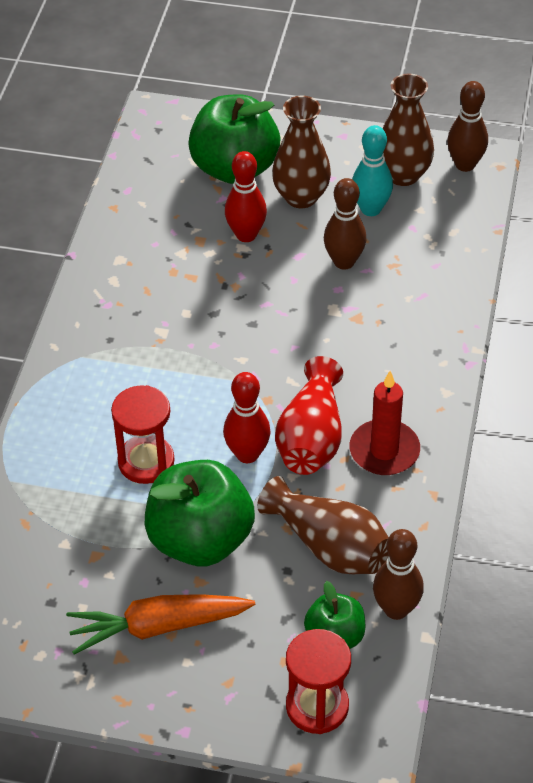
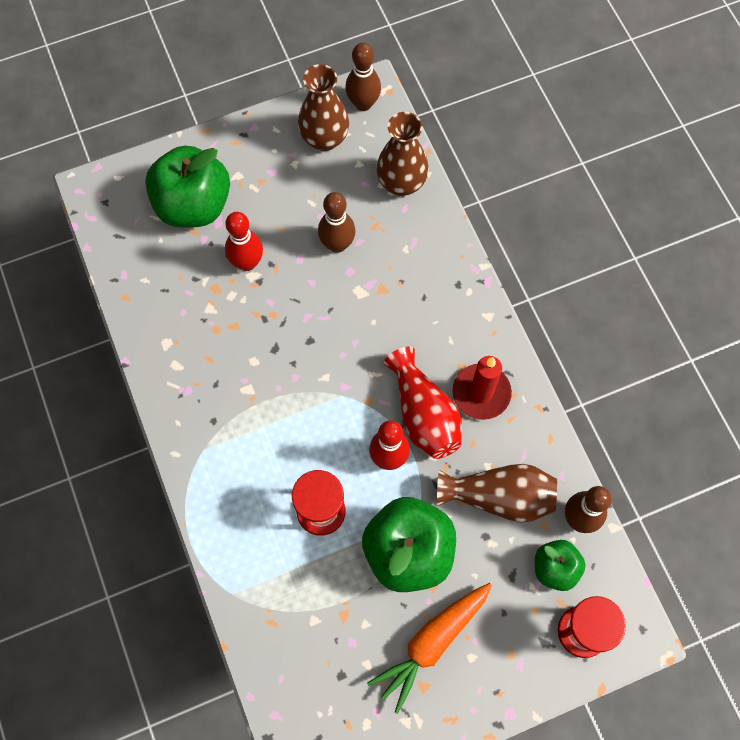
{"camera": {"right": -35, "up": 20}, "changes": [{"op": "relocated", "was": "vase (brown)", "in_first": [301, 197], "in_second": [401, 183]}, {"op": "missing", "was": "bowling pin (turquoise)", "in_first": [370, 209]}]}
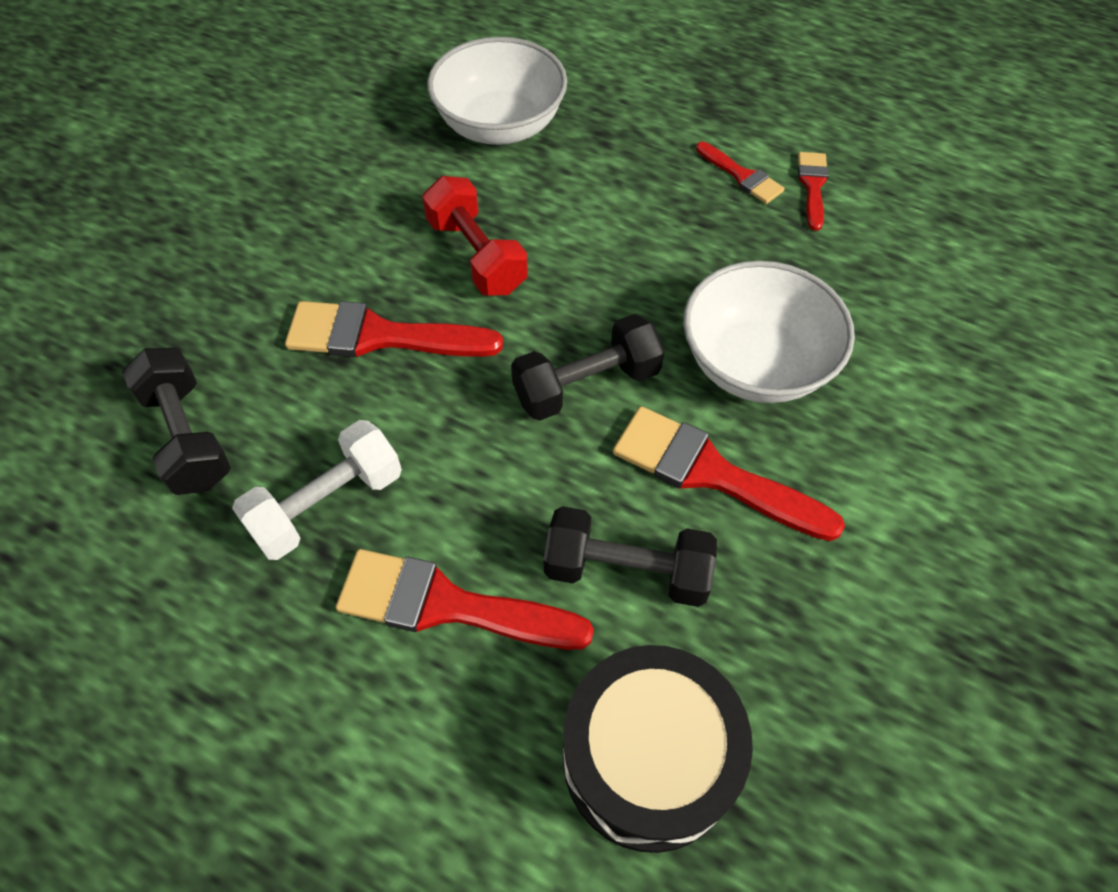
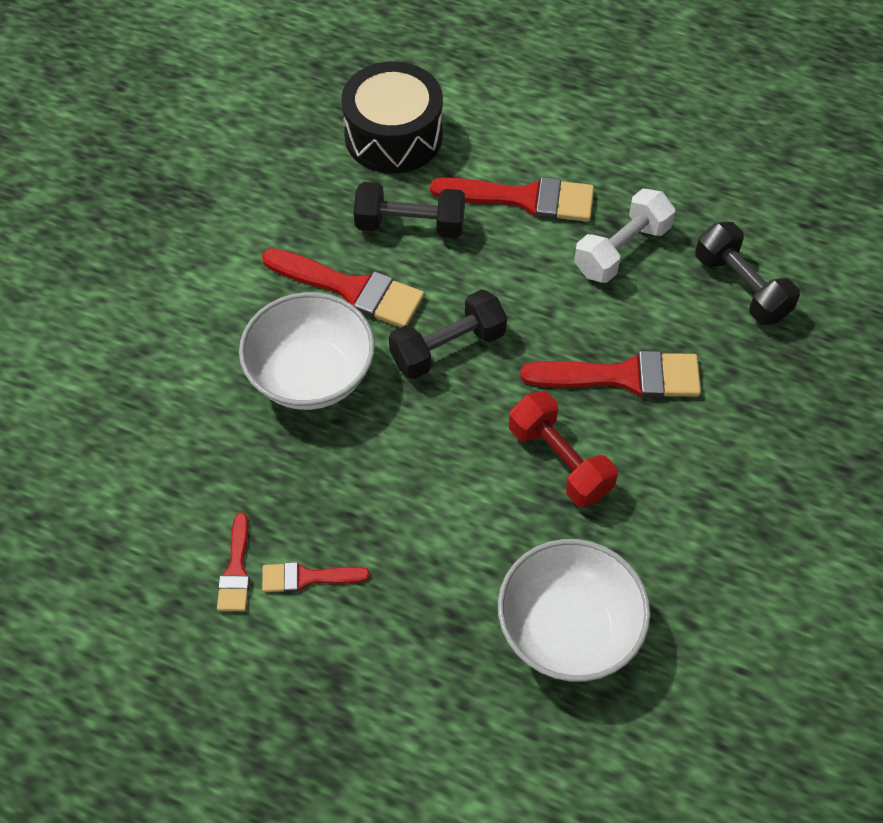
{"camera": {"right": 175, "up": 0}, "changes": [{"op": "spun", "was": "brush (red)", "in_first": [742, 176], "in_second": [307, 578], "clockwise": -45}]}
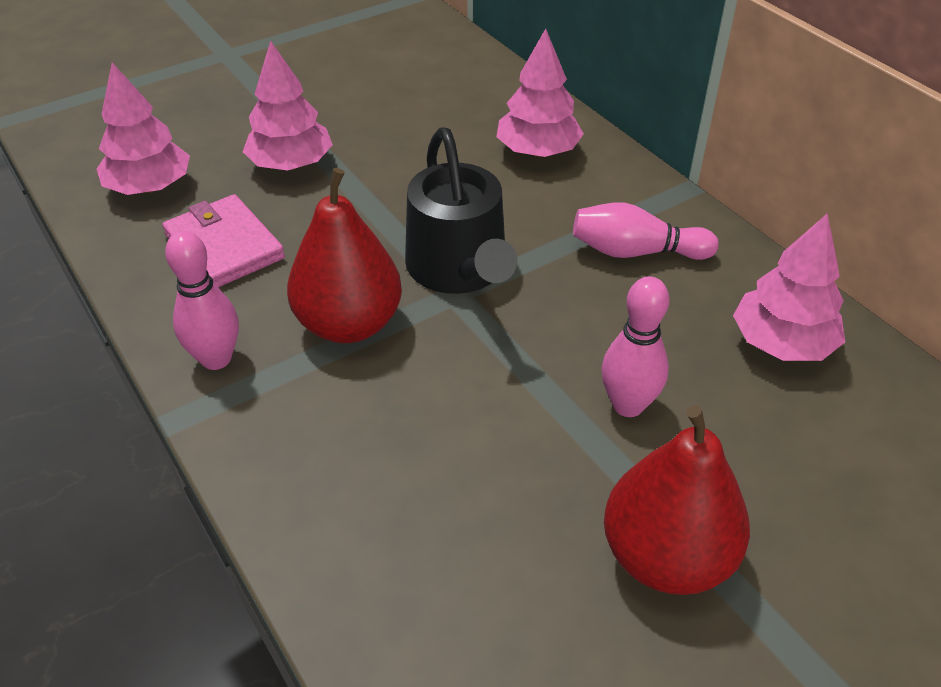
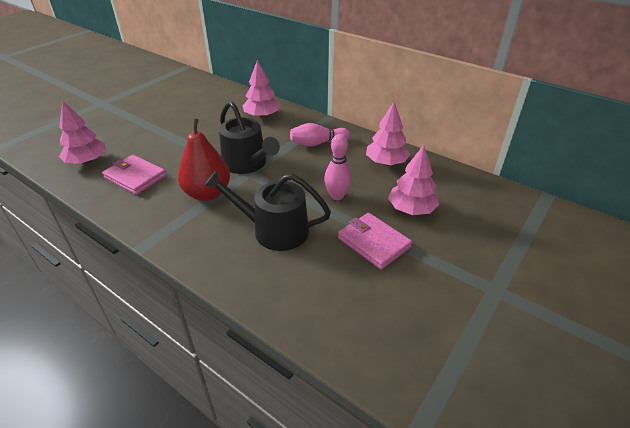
{"camera": {"right": -20, "up": -5}, "changes": [{"op": "appeared", "now": "watering can (black)", "in_second": [274, 230]}, {"op": "exchanged", "was": "pear (red)", "now": "wallet (pink)", "in_first": [666, 557], "in_second": [373, 242]}, {"op": "relocated", "was": "tree (pink)", "in_first": [291, 164], "in_second": [411, 209]}, {"op": "missing", "was": "bowling pin (pink)", "in_first": [216, 359]}]}
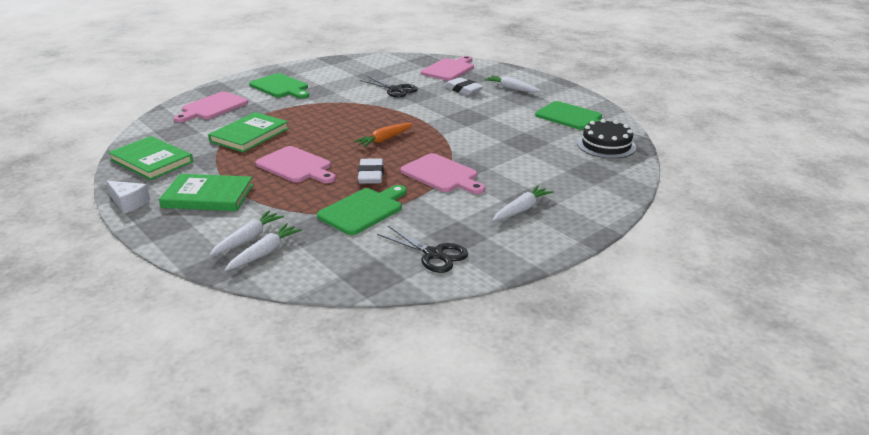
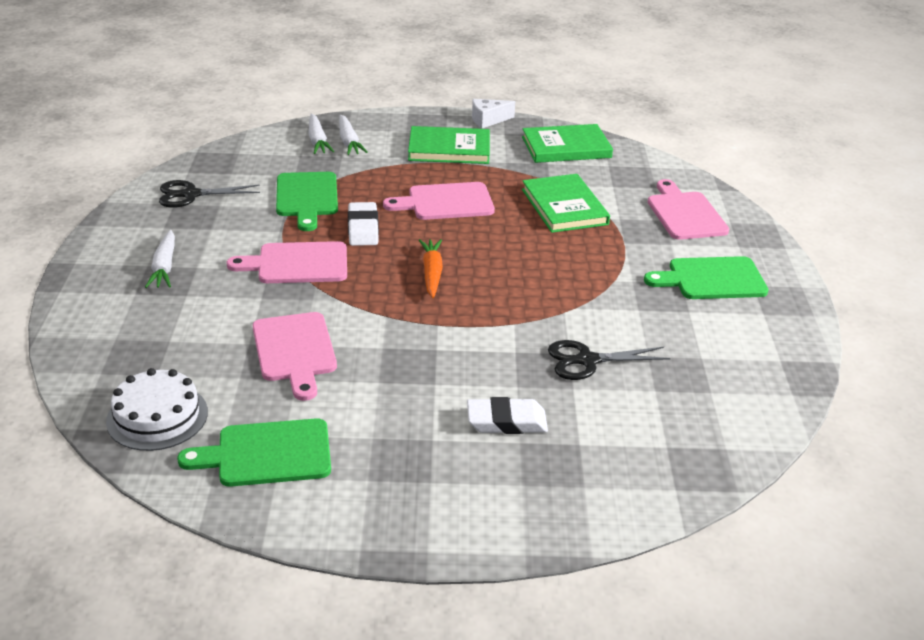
{"camera": {"right": 130, "up": 5}, "changes": [{"op": "colour", "was": "cake (black)", "now": "cake (white)", "in_first": [606, 145], "in_second": [157, 416]}, {"op": "relocated", "was": "cutting board (pink)", "in_first": [449, 69], "in_second": [295, 351]}, {"op": "spun", "was": "eraser (white)", "in_first": [371, 175], "in_second": [363, 228], "clockwise": 45}, {"op": "spun", "was": "book (green)", "in_first": [208, 196], "in_second": [449, 149], "clockwise": 45}, {"op": "missing", "was": "carrot (white)", "in_first": [511, 88]}]}
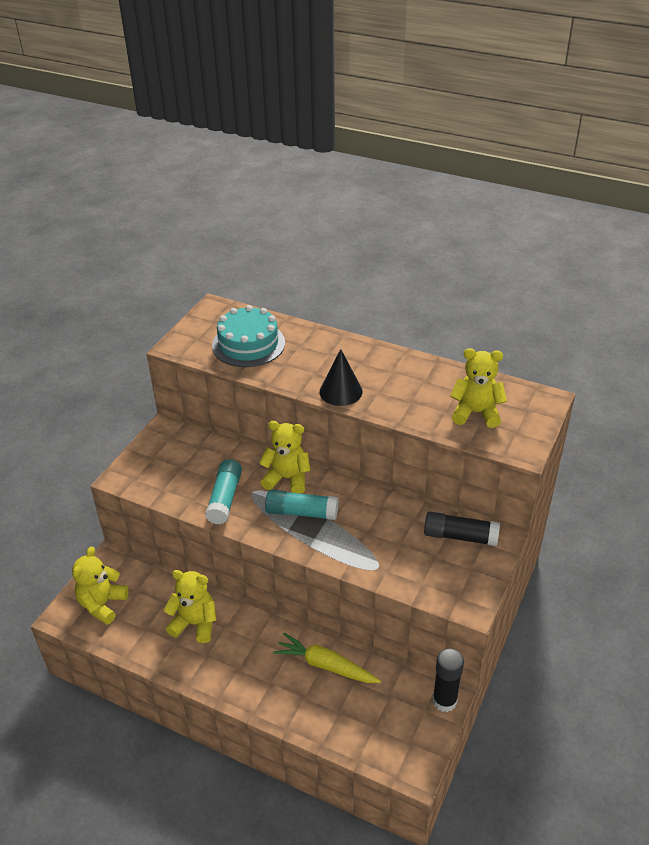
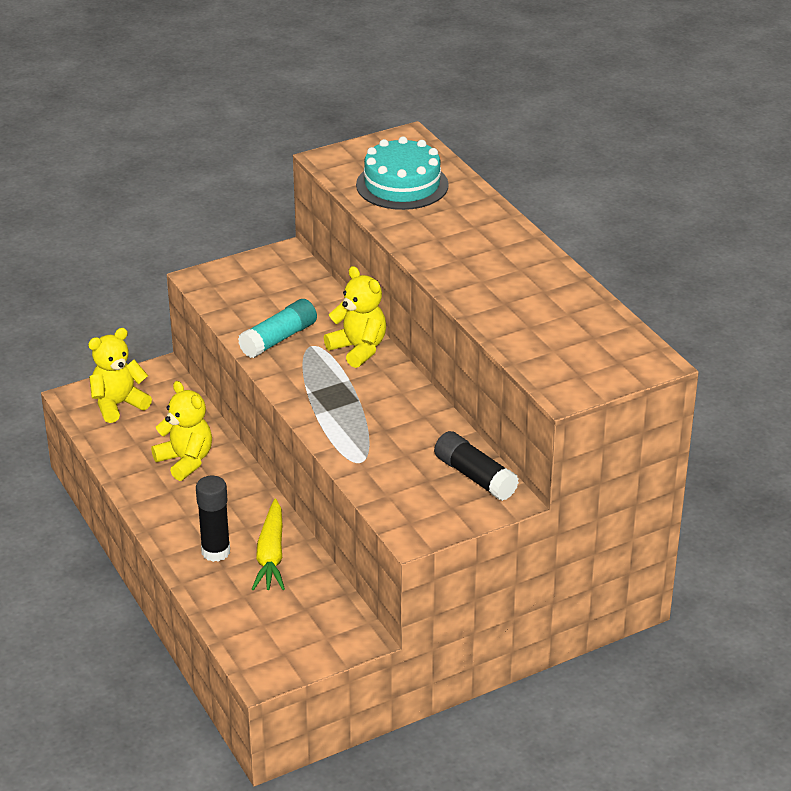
{"camera": {"right": 35, "up": -5}, "changes": [{"op": "relocated", "was": "glue stick (black)", "in_first": [444, 701], "in_second": [215, 552]}, {"op": "spun", "was": "carrot (yellow)", "in_first": [326, 665], "in_second": [271, 555], "clockwise": -150}, {"op": "missing", "was": "glue stick (turquoise)", "in_first": [301, 512]}, {"op": "missing", "was": "cone (black)", "in_first": [340, 391]}, {"op": "missing", "was": "teddy bear (yellow)", "in_first": [476, 413]}]}
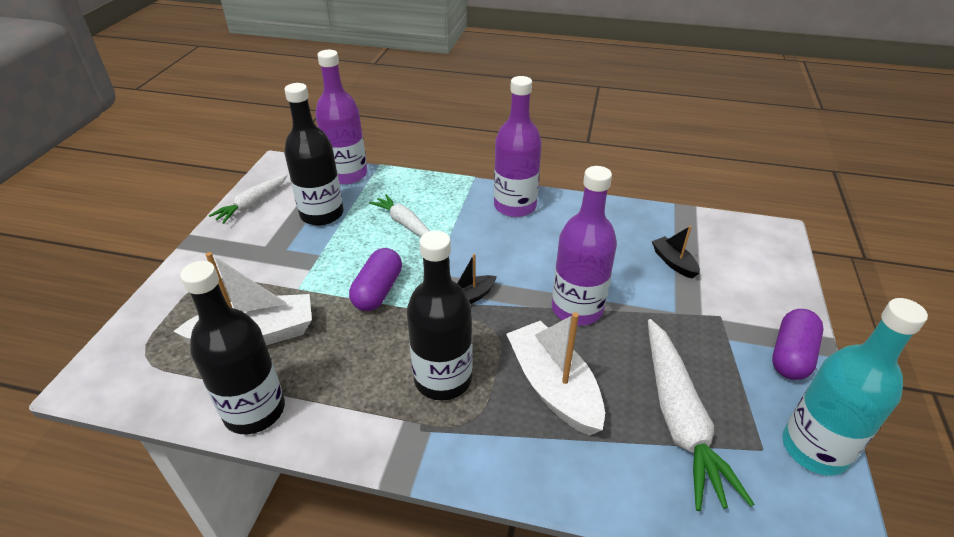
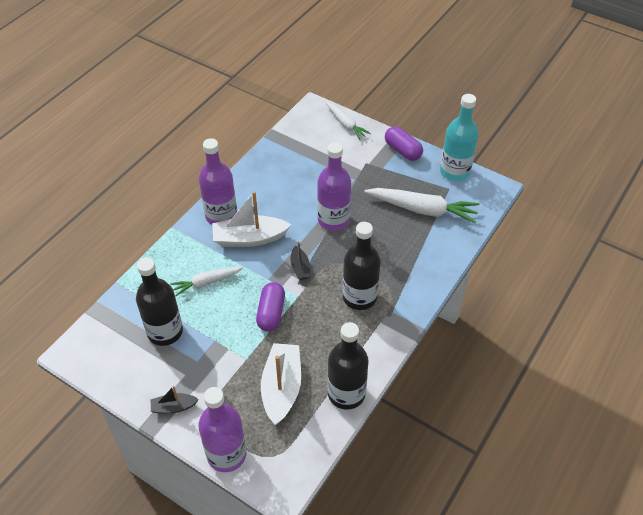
{"camera": {"right": -70, "up": 10}, "changes": [{"op": "relocated", "was": "boat (black)", "in_first": [673, 262], "in_second": [173, 407]}, {"op": "relocated", "was": "bottle (purple)", "in_first": [347, 174], "in_second": [226, 454]}, {"op": "relocated", "was": "boat (white)", "in_first": [553, 387], "in_second": [249, 238]}, {"op": "spun", "was": "capsule (purple)", "in_first": [378, 291], "in_second": [271, 313], "clockwise": 60}, {"op": "relocated", "was": "carrot (white)", "in_first": [253, 204], "in_second": [346, 124]}]}
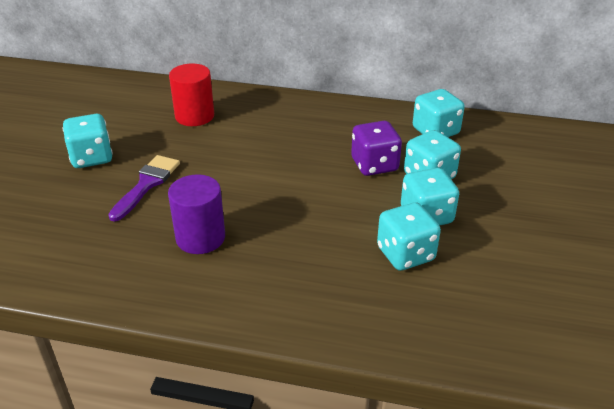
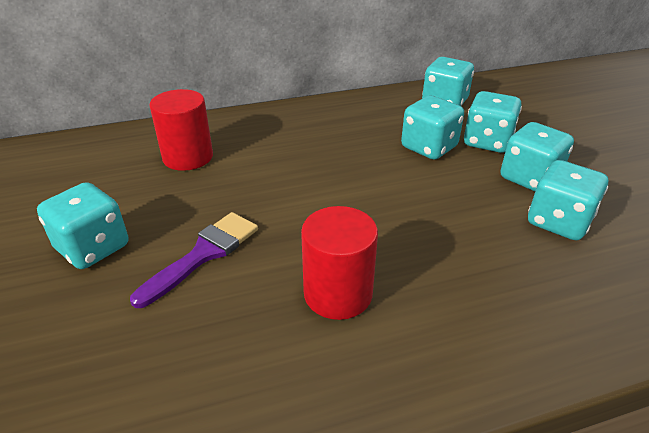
{"camera": {"right": -30, "up": 0}, "changes": [{"op": "spun", "was": "brush (purple)", "in_first": [146, 184], "in_second": [203, 254], "clockwise": 45}, {"op": "colour", "was": "cylinder (purple)", "now": "cylinder (red)", "in_first": [200, 238], "in_second": [338, 293]}, {"op": "colour", "was": "dice (purple)", "now": "dice (turquoise)", "in_first": [374, 165], "in_second": [429, 147]}]}
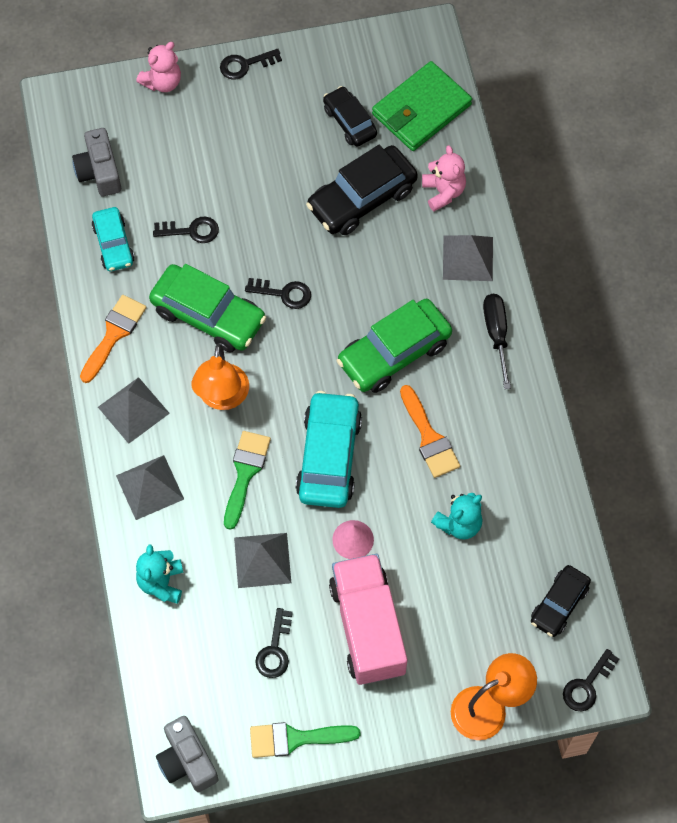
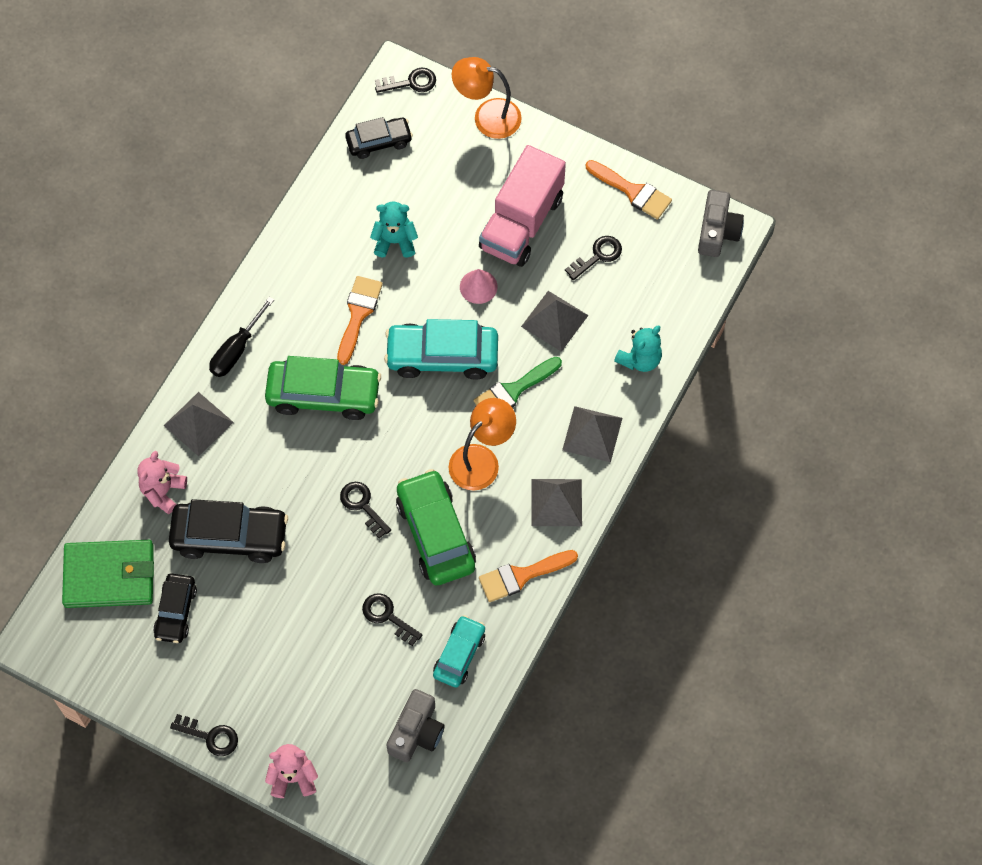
{"camera": {"right": -140, "up": 0}, "changes": [{"op": "spun", "was": "car (turquoise)", "in_first": [329, 456], "in_second": [442, 356], "clockwise": 45}, {"op": "colour", "was": "brush (green)", "now": "brush (orange)", "in_first": [295, 739], "in_second": [633, 191]}]}
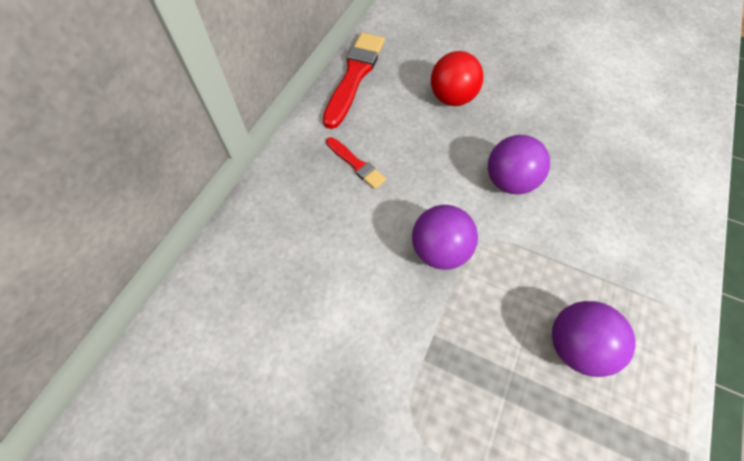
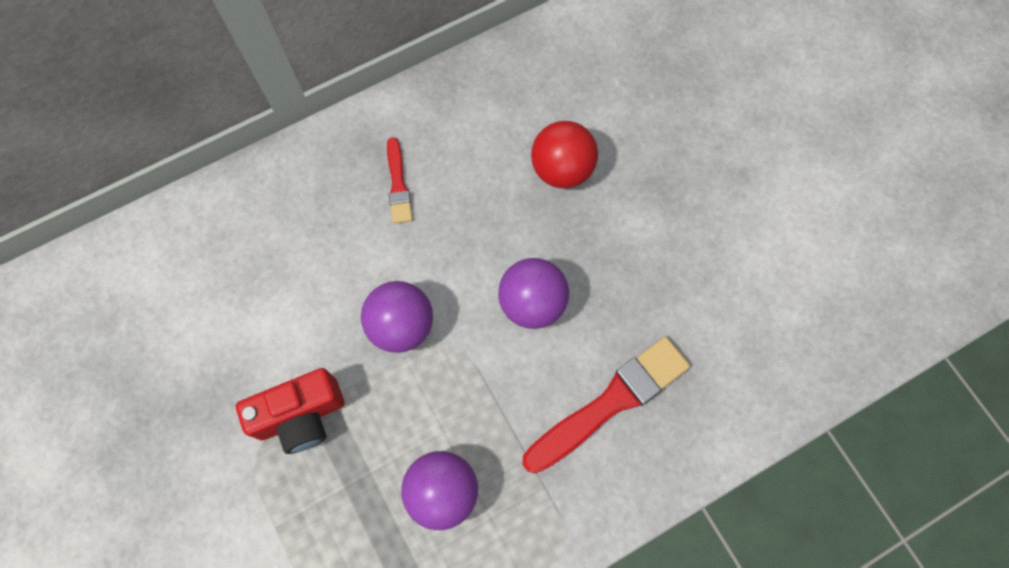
{"camera": {"right": 35, "up": 10}, "changes": [{"op": "appeared", "now": "camera (red)", "in_second": [301, 416]}, {"op": "relocated", "was": "brush (red)", "in_first": [354, 76], "in_second": [609, 403]}]}
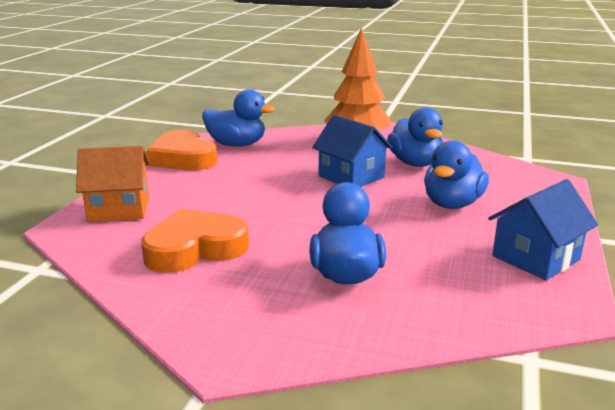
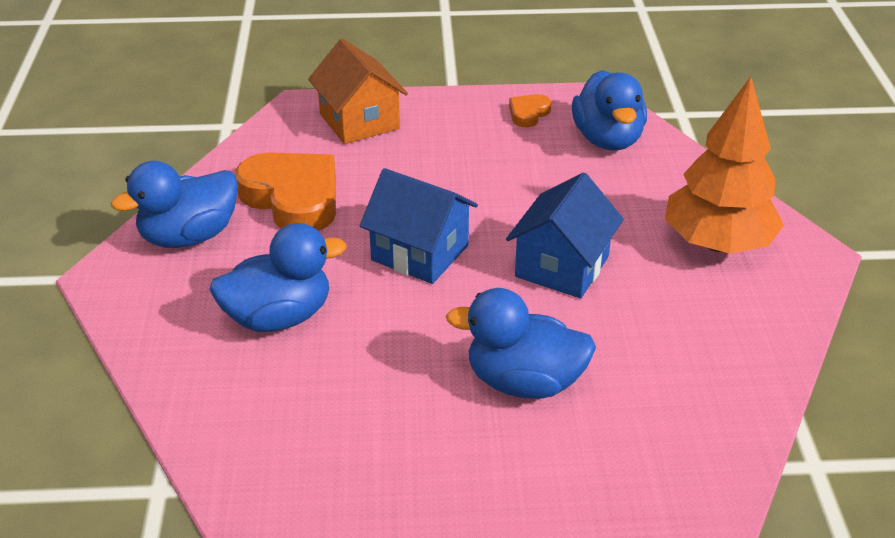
{"camera": {"right": 70, "up": 15}, "changes": [{"op": "relocated", "was": "duck (blue)", "in_first": [415, 163], "in_second": [189, 236]}, {"op": "relocated", "was": "house (blue)", "in_first": [536, 258], "in_second": [420, 253]}, {"op": "size", "was": "heart (orange)", "in_first": [183, 158], "in_second": [528, 114], "ratio": 0.46}]}
